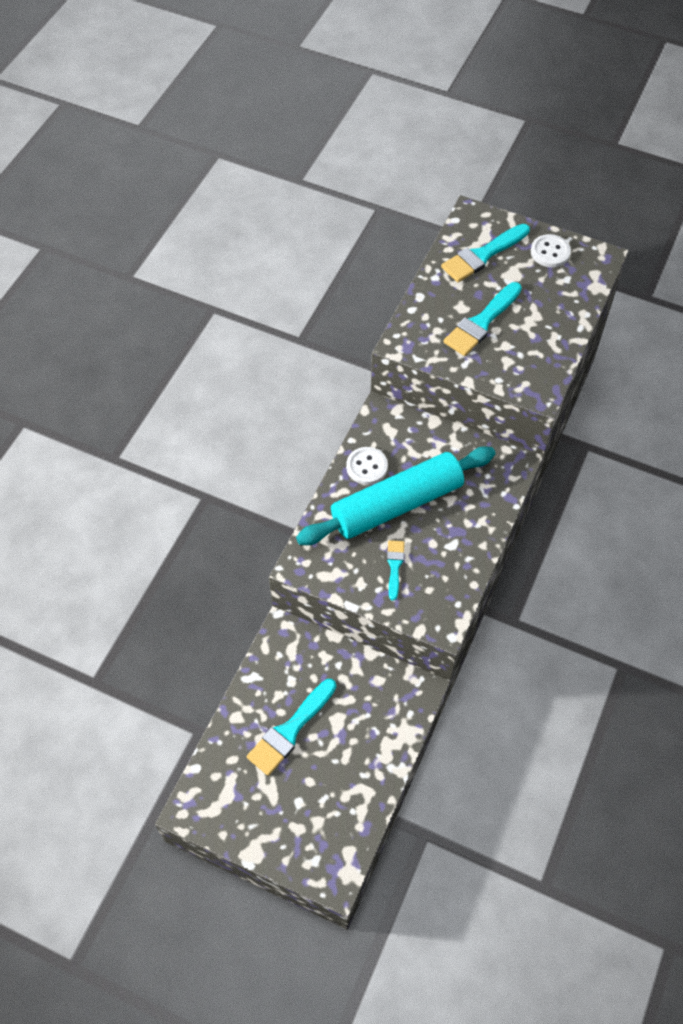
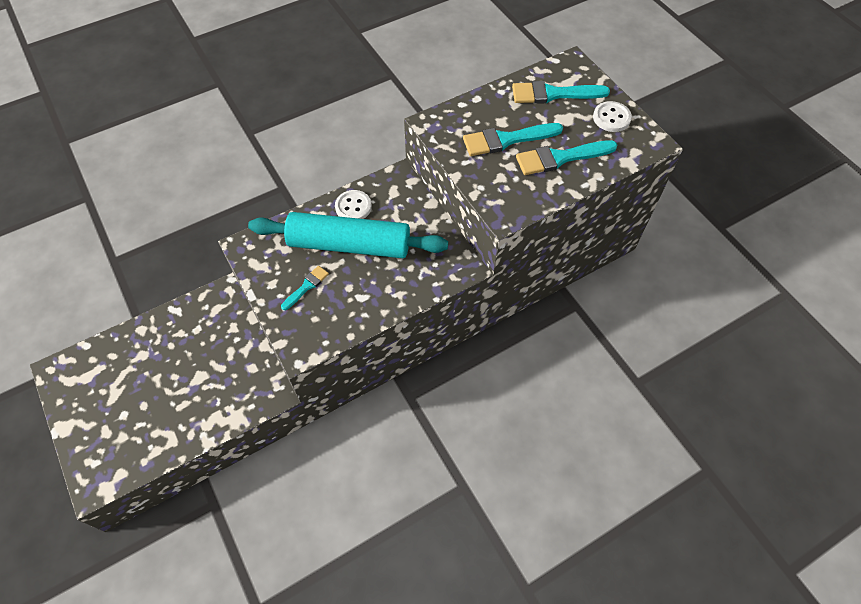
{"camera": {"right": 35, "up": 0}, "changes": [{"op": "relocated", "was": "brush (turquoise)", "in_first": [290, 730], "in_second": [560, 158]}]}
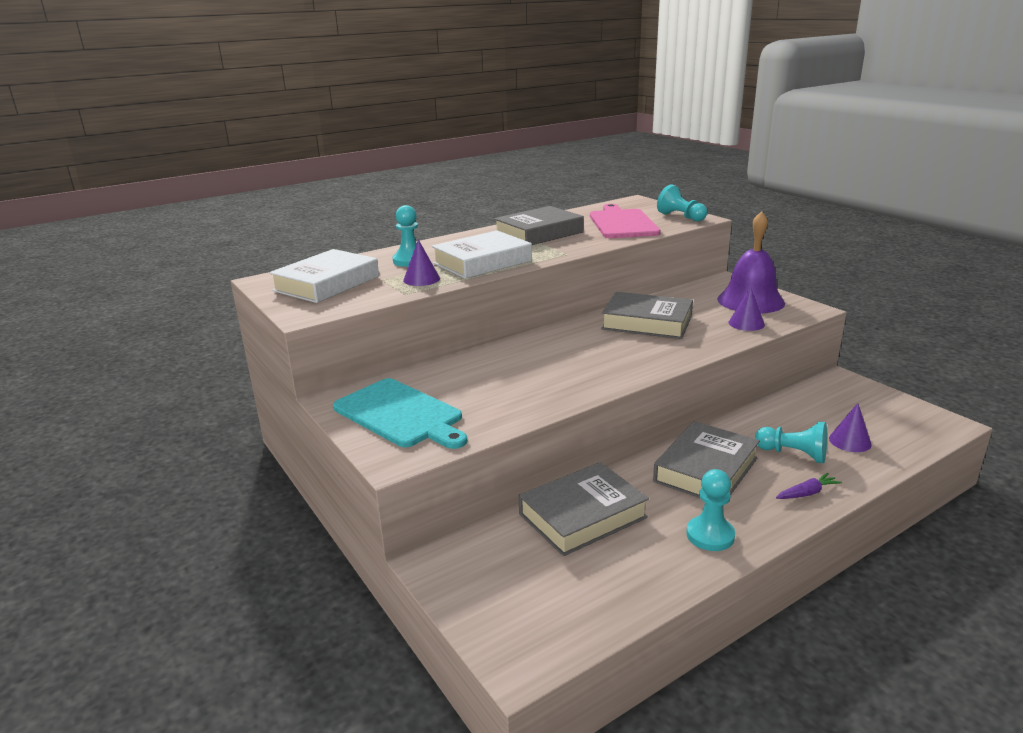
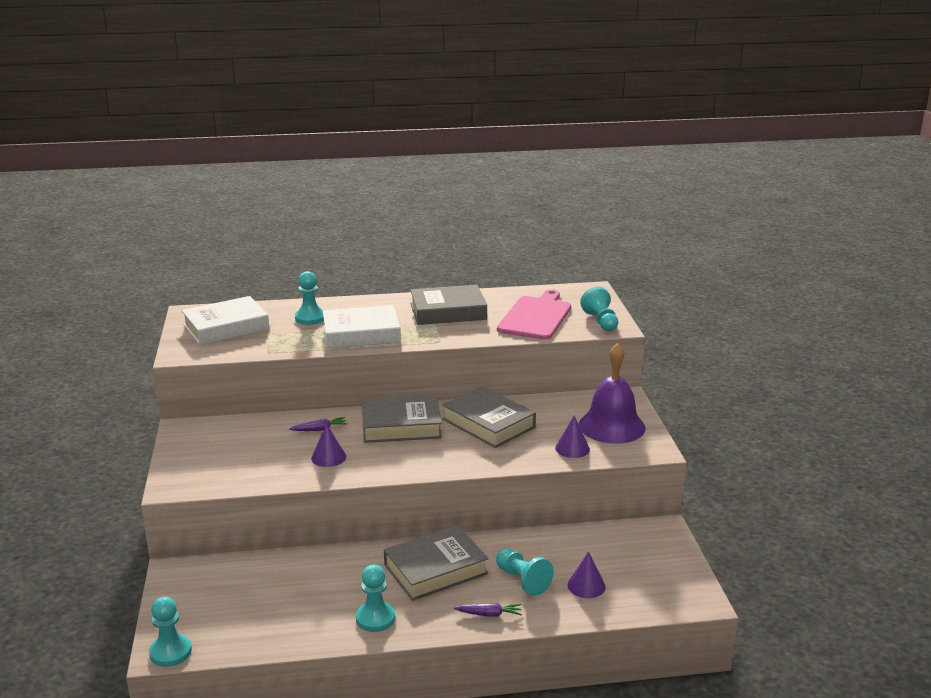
{"camera": {"right": 25, "up": 0}, "changes": [{"op": "appeared", "now": "pawn (turquoise)", "in_second": [170, 652]}, {"op": "appeared", "now": "carrot (purple)", "in_second": [319, 429]}, {"op": "relocated", "was": "cone (purple)", "in_first": [421, 279], "in_second": [328, 457]}, {"op": "relocated", "was": "book (grey)", "in_first": [582, 516], "in_second": [401, 426]}, {"op": "missing", "was": "cutting board (turquoise)", "in_first": [400, 414]}]}
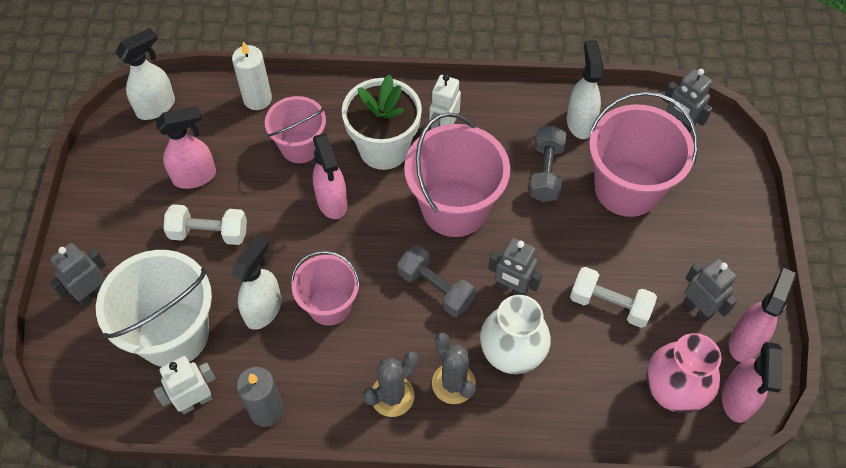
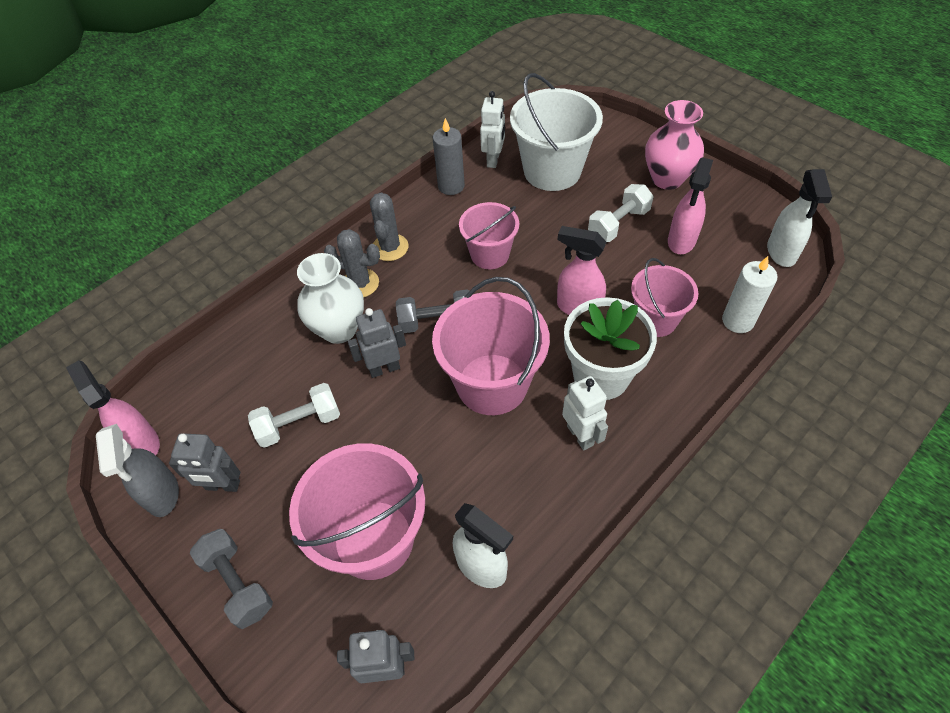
{"camera": {"right": 135, "up": -5}, "changes": [{"op": "colour", "was": "spray bottle (pink)", "now": "spray bottle (grey)", "in_first": [745, 341], "in_second": [162, 494]}, {"op": "relocated", "was": "dumbbell (grey)", "in_first": [545, 172], "in_second": [238, 583]}, {"op": "relocated", "was": "vase (pink)", "in_first": [672, 392], "in_second": [667, 179]}, {"op": "missing", "was": "robot (grey)", "in_first": [92, 294]}, {"op": "missing", "was": "spray bottle (white)", "in_first": [263, 309]}]}
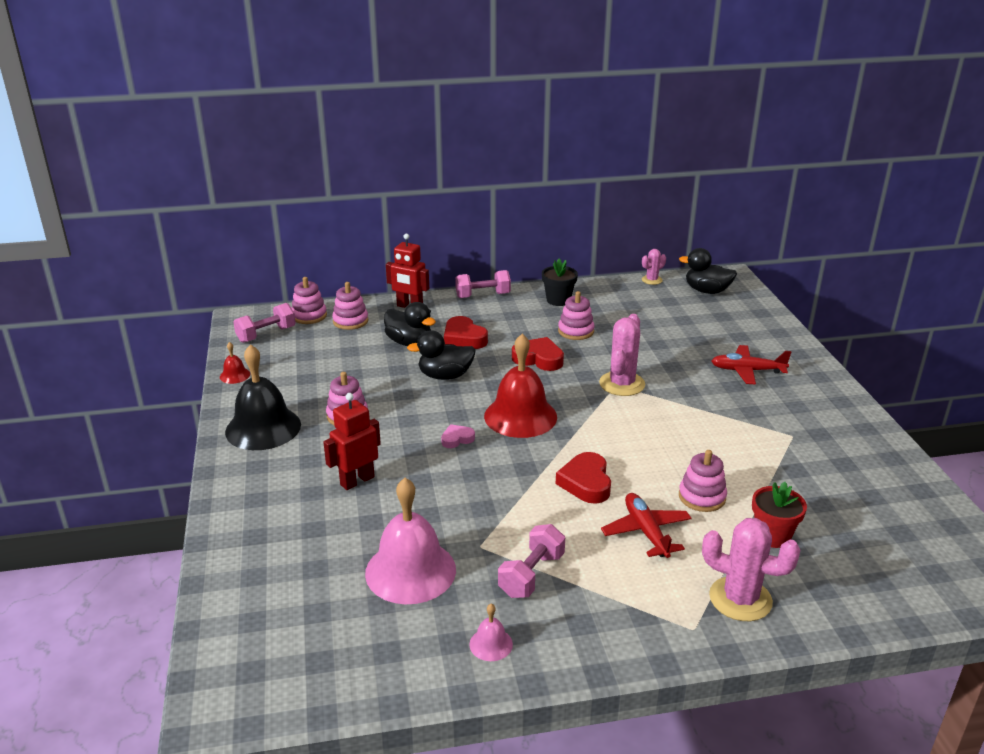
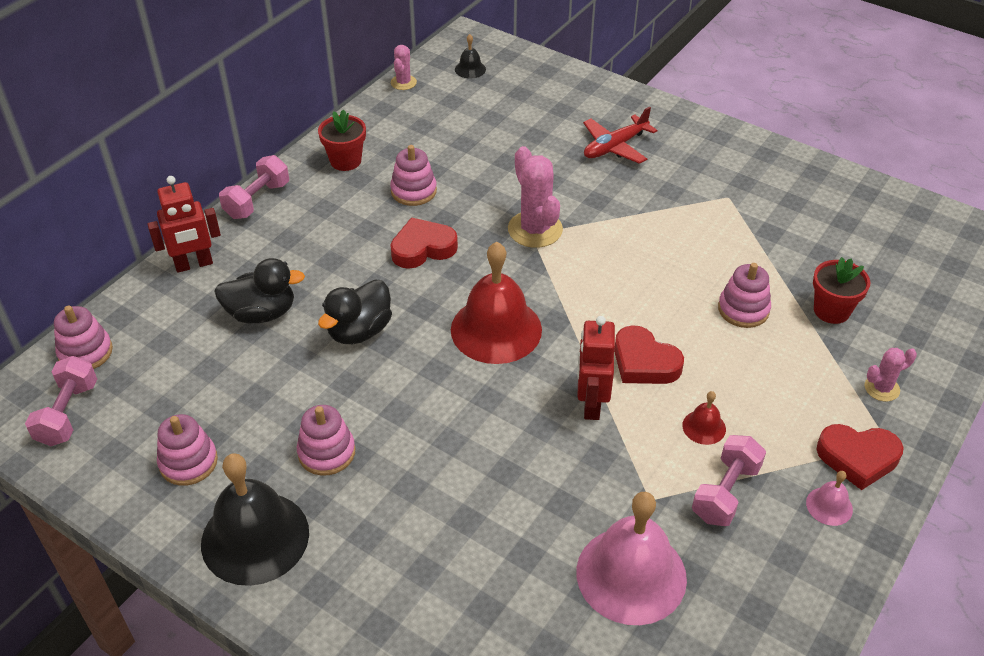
{"camera": {"right": -45, "up": 15}, "changes": [{"op": "relocated", "was": "stacking toy (pink)", "in_first": [350, 321], "in_second": [188, 462]}, {"op": "colour", "was": "flower pot (black)", "now": "flower pot (red)", "in_first": [558, 300], "in_second": [345, 161]}, {"op": "exchanged", "was": "duck (black)", "now": "bell (black)", "in_first": [707, 291], "in_second": [470, 69]}, {"op": "relocated", "was": "robot (red)", "in_first": [357, 481], "in_second": [591, 404]}, {"op": "relocated", "was": "bell (red)", "in_first": [235, 375], "in_second": [704, 427]}, {"op": "spun", "was": "dumbbell (pink)", "in_first": [531, 575], "in_second": [725, 492], "clockwise": 45}, {"op": "relocated", "was": "bell (pink)", "in_first": [491, 644], "in_second": [829, 506]}, {"op": "relocated", "was": "heart (red)", "in_first": [464, 338], "in_second": [857, 458]}, {"op": "size", "was": "cactus (pink)", "in_first": [740, 599], "in_second": [881, 388], "ratio": 0.55}, {"op": "missing", "was": "heart (pink)", "in_first": [457, 439]}, {"op": "missing", "was": "plane (red)", "in_first": [646, 532]}]}
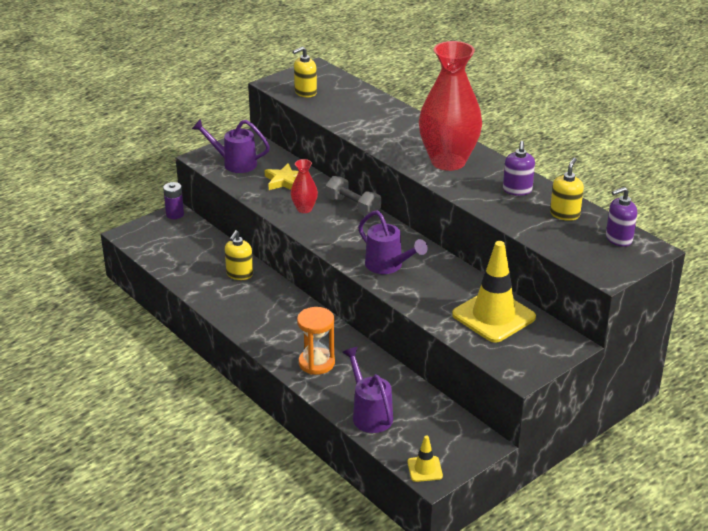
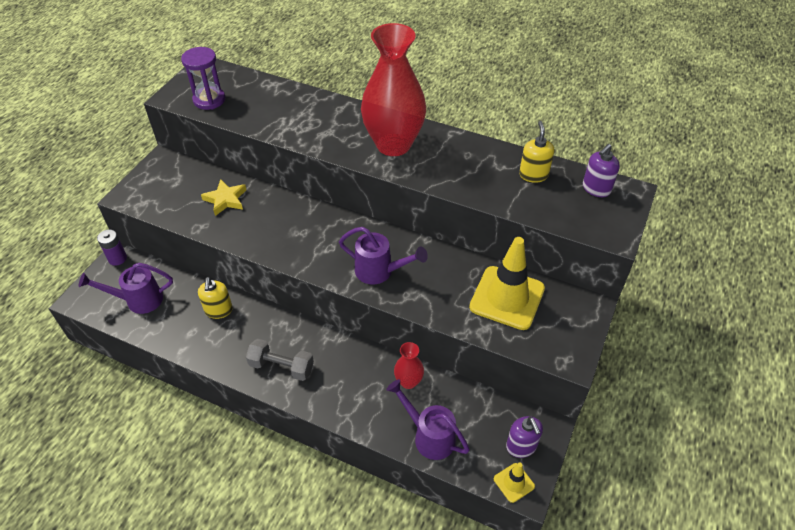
{"camera": {"right": -25, "up": 15}, "changes": [{"op": "relocated", "was": "watering can (purple)", "in_first": [235, 163], "in_second": [138, 300]}, {"op": "exchanged", "was": "soap dispenser (yellow)", "now": "hourglass (purple)", "in_first": [305, 92], "in_second": [209, 100]}, {"op": "relocated", "was": "dumbbell (grey)", "in_first": [353, 207], "in_second": [281, 367]}, {"op": "relocated", "was": "vase (red)", "in_first": [304, 209], "in_second": [408, 381]}, {"op": "relocated", "was": "soap dispenser (purple)", "in_first": [517, 190], "in_second": [521, 446]}, {"op": "missing", "was": "hourglass (orange)", "in_first": [316, 363]}]}
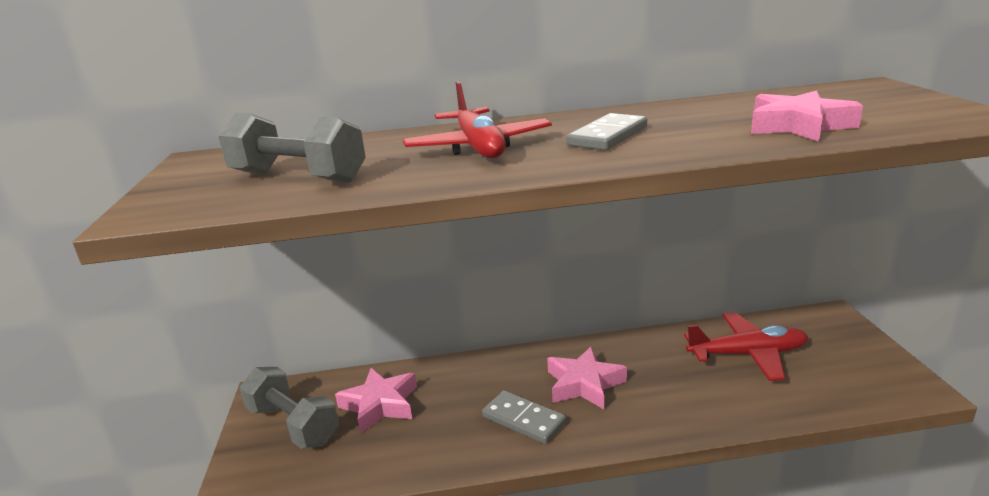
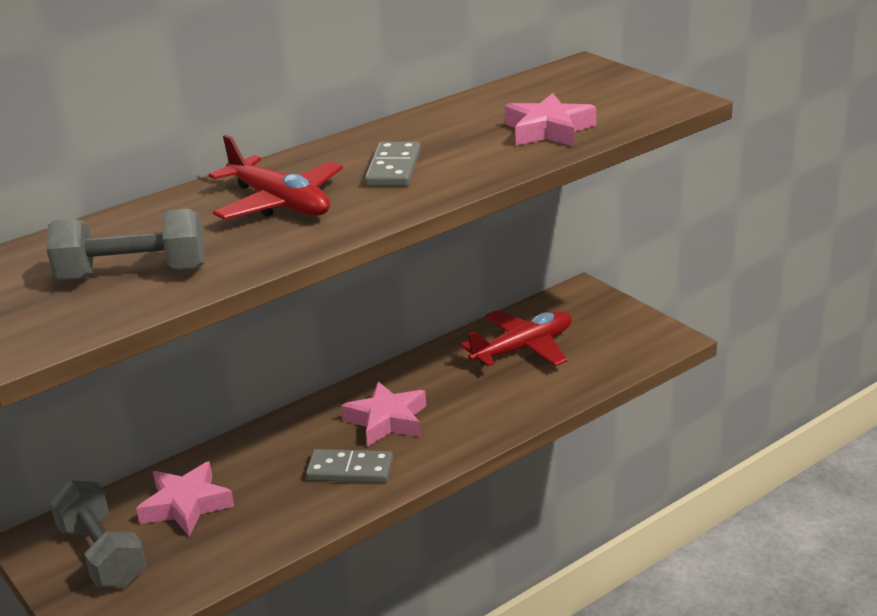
{"camera": {"right": -30, "up": 5}, "changes": [{"op": "spun", "was": "dumbbell (grey)", "in_first": [293, 425], "in_second": [102, 555], "clockwise": 45}]}
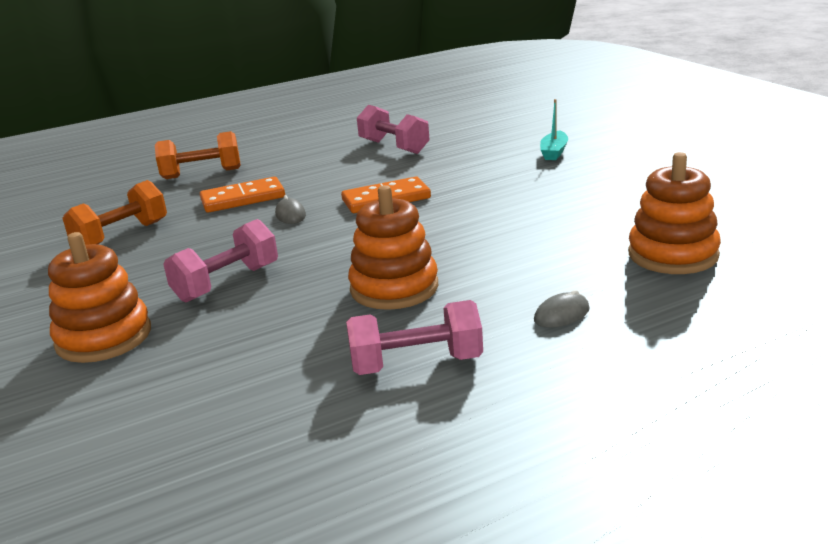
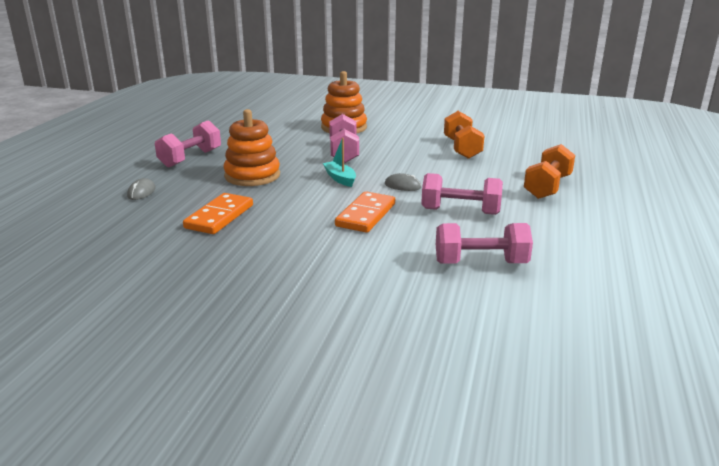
{"camera": {"right": 130, "up": 0}, "changes": [{"op": "relocated", "was": "domino (orange)", "in_first": [243, 199], "in_second": [219, 216]}, {"op": "relocated", "was": "boat (turquoise)", "in_first": [554, 152], "in_second": [340, 179]}, {"op": "appeared", "now": "dumbbell (pink)", "in_second": [460, 211]}, {"op": "missing", "was": "stacking toy (orange)", "in_first": [673, 254]}]}
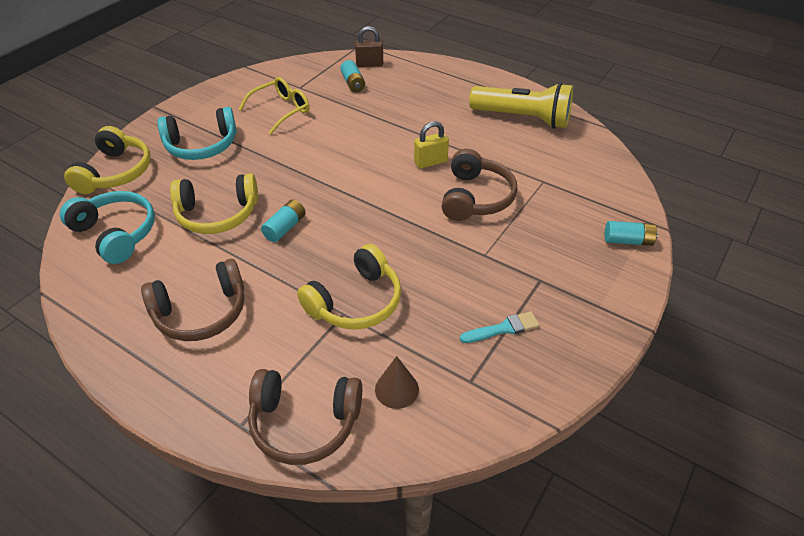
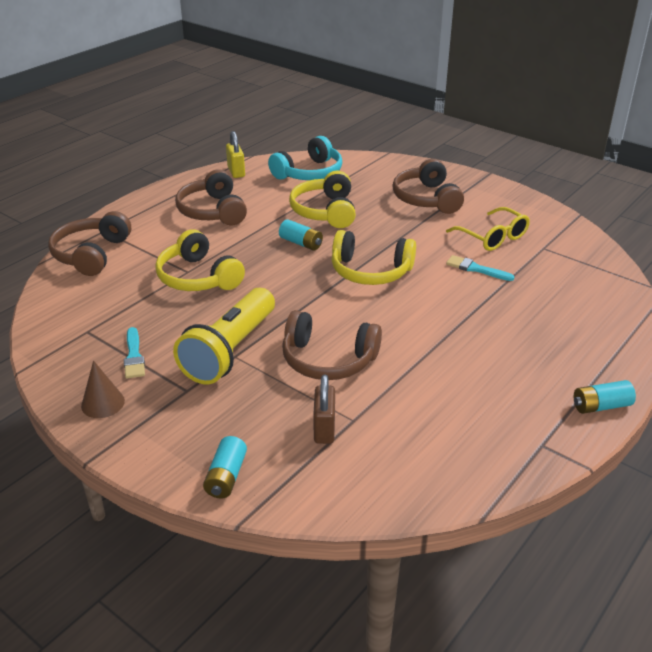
{"camera": {"right": 95, "up": -10}, "changes": [{"op": "relocated", "was": "cone (brown)", "in_first": [396, 389], "in_second": [103, 403]}, {"op": "relocated", "was": "flashlight (yellow)", "in_first": [523, 118], "in_second": [230, 351]}, {"op": "relocated", "was": "padlock (yellow)", "in_first": [430, 162], "in_second": [236, 172]}, {"op": "relocated", "was": "padlock (brown)", "in_first": [369, 64], "in_second": [324, 429]}, {"op": "relocated", "was": "headphones (yellow)", "in_first": [116, 172], "in_second": [370, 271]}, {"op": "colour", "was": "headphones (turquoise)", "now": "headphones (brown)", "in_first": [202, 146], "in_second": [426, 199]}, {"op": "appeared", "now": "brush (turquoise)", "in_second": [476, 269]}, {"op": "relocated", "was": "battery (turquoise)", "in_first": [353, 83], "in_second": [601, 406]}]}
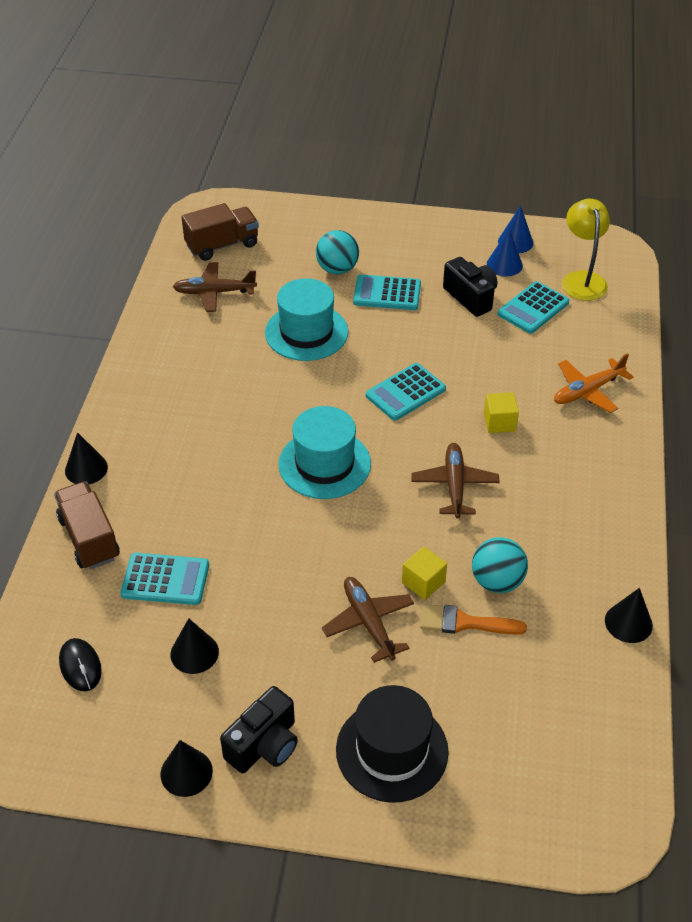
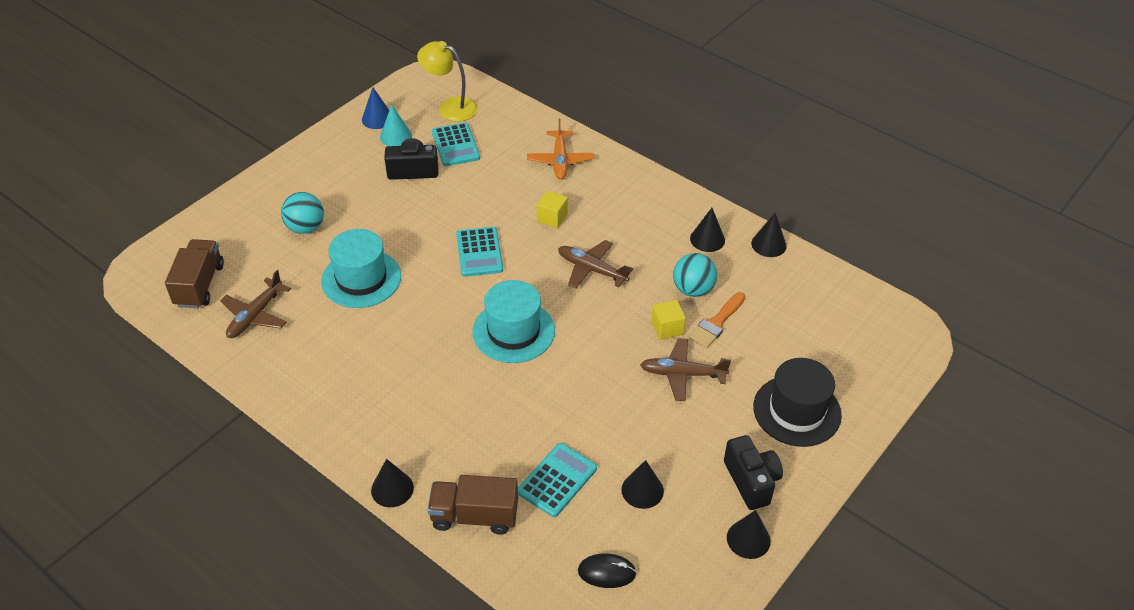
{"camera": {"right": -60, "up": 0}, "changes": [{"op": "colour", "was": "cone (blue)", "now": "cone (turquoise)", "in_first": [504, 264], "in_second": [396, 136]}, {"op": "appeared", "now": "cone (black)", "in_second": [707, 239]}, {"op": "missing", "was": "calculator (turquoise)", "in_first": [387, 293]}]}
